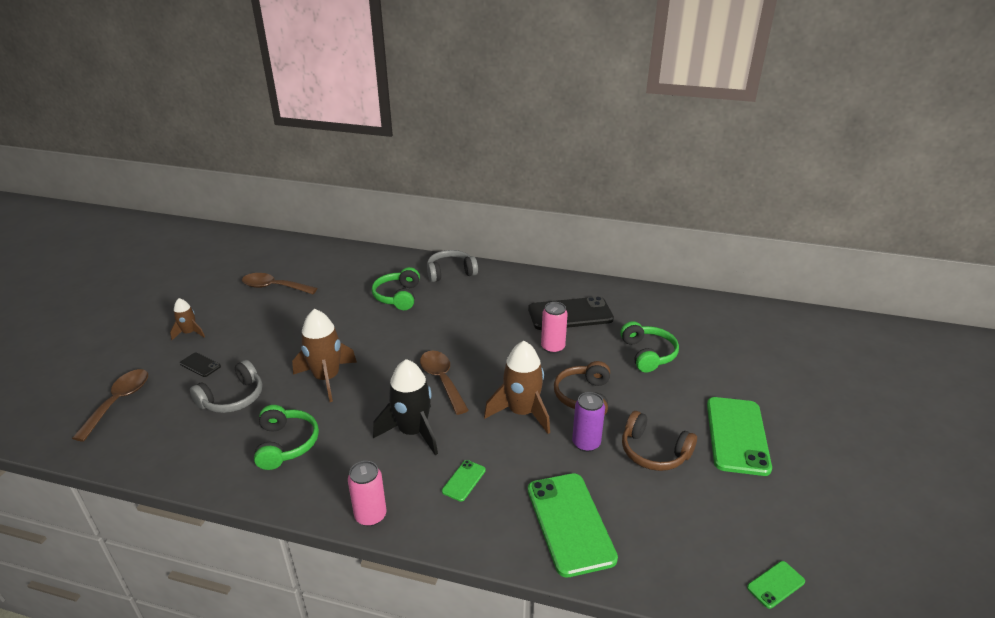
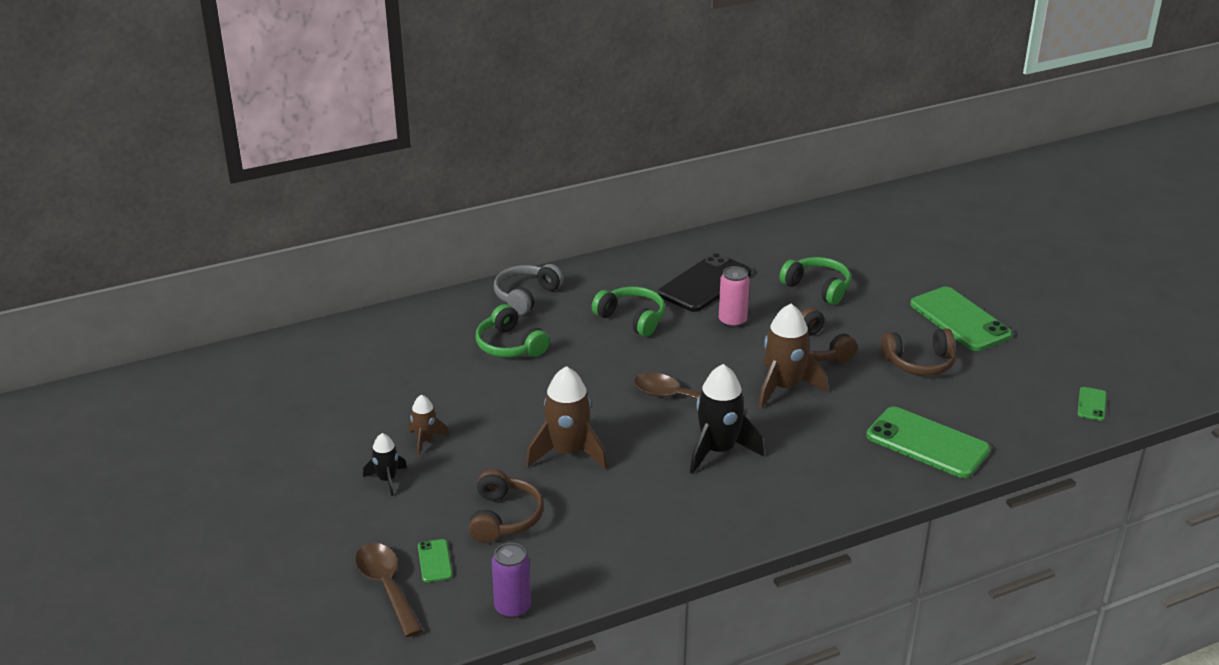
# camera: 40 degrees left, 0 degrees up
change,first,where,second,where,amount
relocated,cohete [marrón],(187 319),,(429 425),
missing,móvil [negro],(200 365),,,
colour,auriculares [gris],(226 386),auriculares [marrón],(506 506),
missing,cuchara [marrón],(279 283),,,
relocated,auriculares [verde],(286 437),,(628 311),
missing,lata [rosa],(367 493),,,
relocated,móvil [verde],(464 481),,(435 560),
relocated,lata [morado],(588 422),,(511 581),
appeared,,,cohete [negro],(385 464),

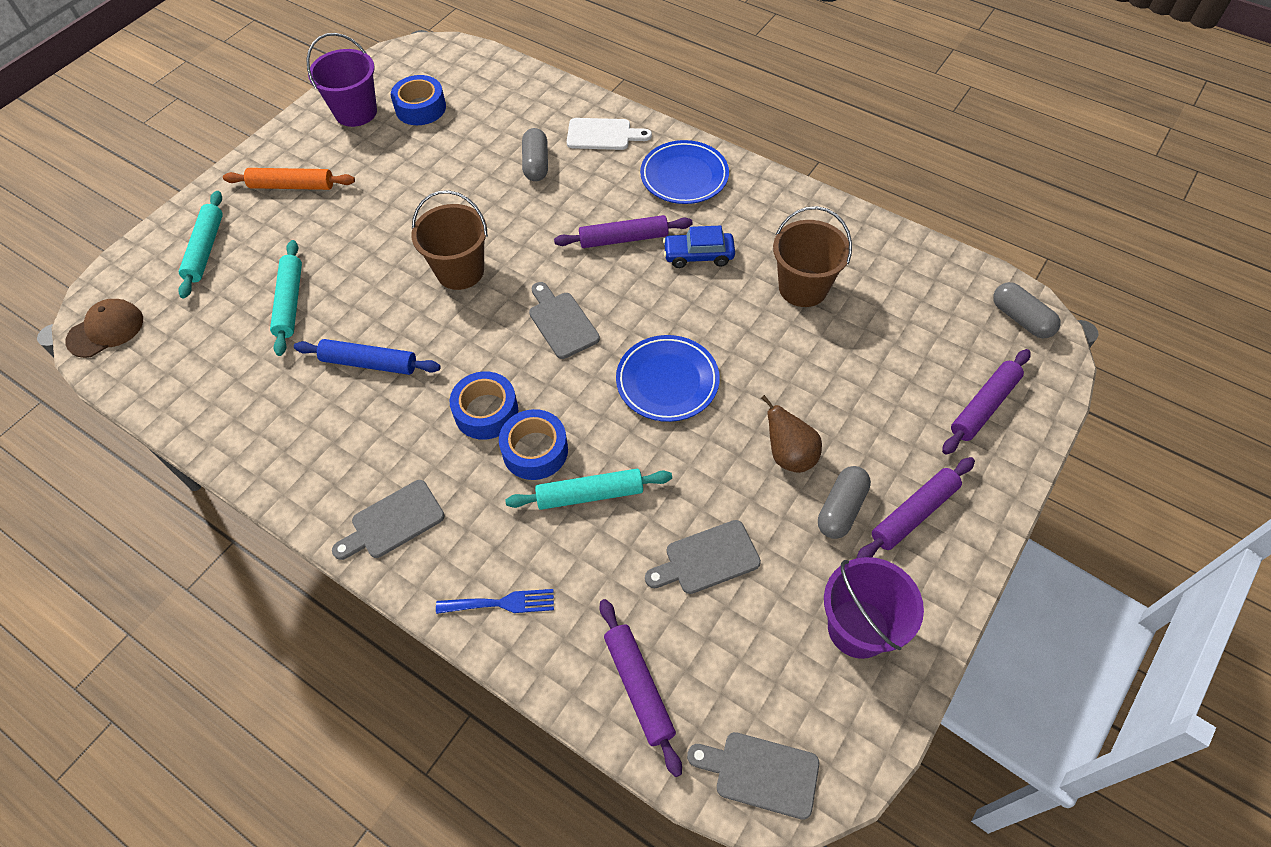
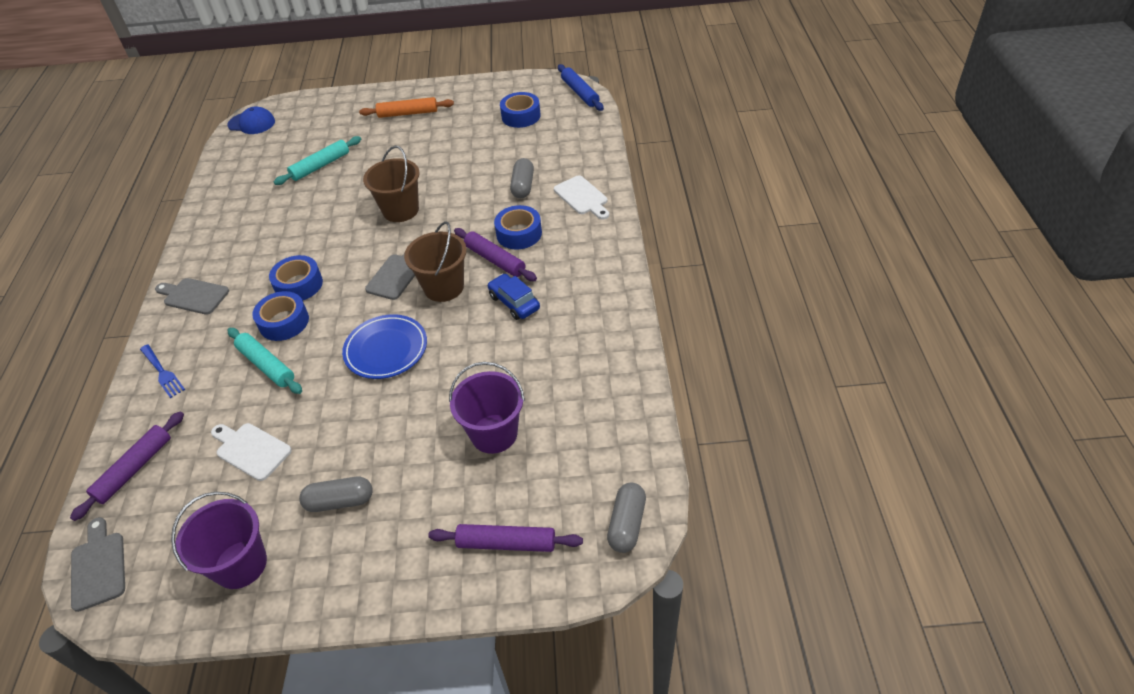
# camera: 55 degrees right, 10 degrees down
change,first,where,second,where,amount
colour,gorra [marrón],(104 328),gorra [azul],(251 120),
missing,rodillo [turquesa],(200 244),,,
spun,rodillo [naranja],(289 179),,(406 107),60 degrees counterclockwise
relocated,rodillo [azul],(367 357),,(581 87),
relocated,balde [morado],(341 80),,(487 408),
spun,cápsula [gris],(535 154),,(522 178),45 degrees counterclockwise
missing,plato [azul],(684 172),,,
colour,tabla de cortar [gris],(703 557),tabla de cortar [blanco],(251 452),
missing,pera [marrón],(791 434),,,
relocated,balde [marrón],(812 256),,(435 261),
missing,rodillo [morado],(916 507),,,
appeared,,,cinta adhesiva [azul],(518 227),

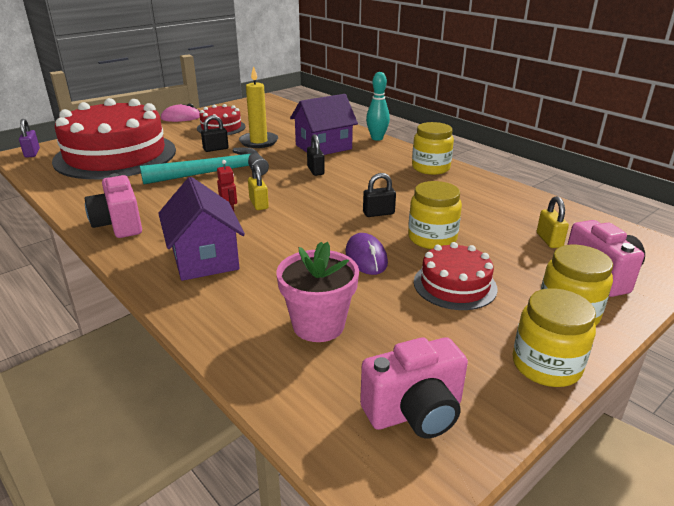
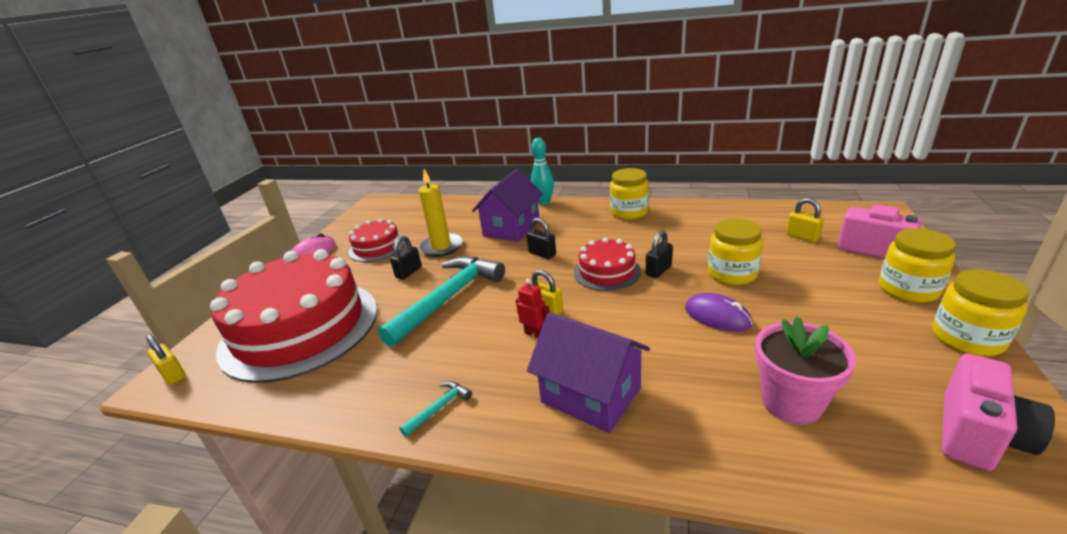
# camera: 30 degrees left, 0 degrees up
change,first,where,second,where,amount
colour,candado [morado],(29 138),candado [amarillo],(166 359),
exchanged,cámara [rosa],(113 205),martillo [turquesa],(435 409),
relocated,tarta [rojo],(456 276),,(607 264),

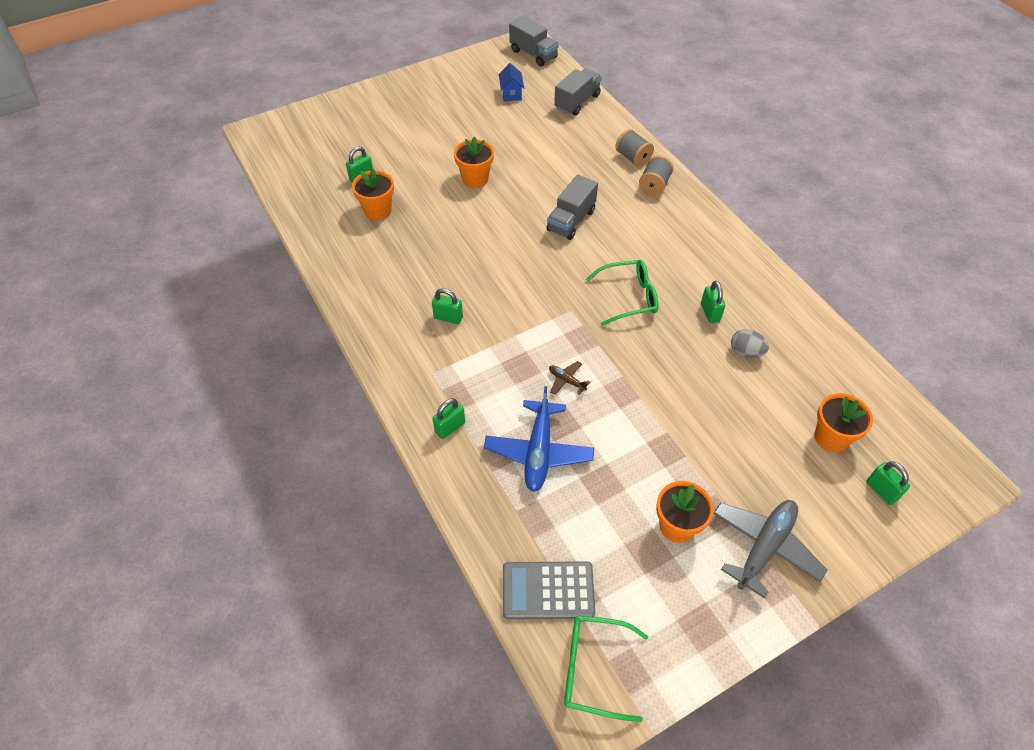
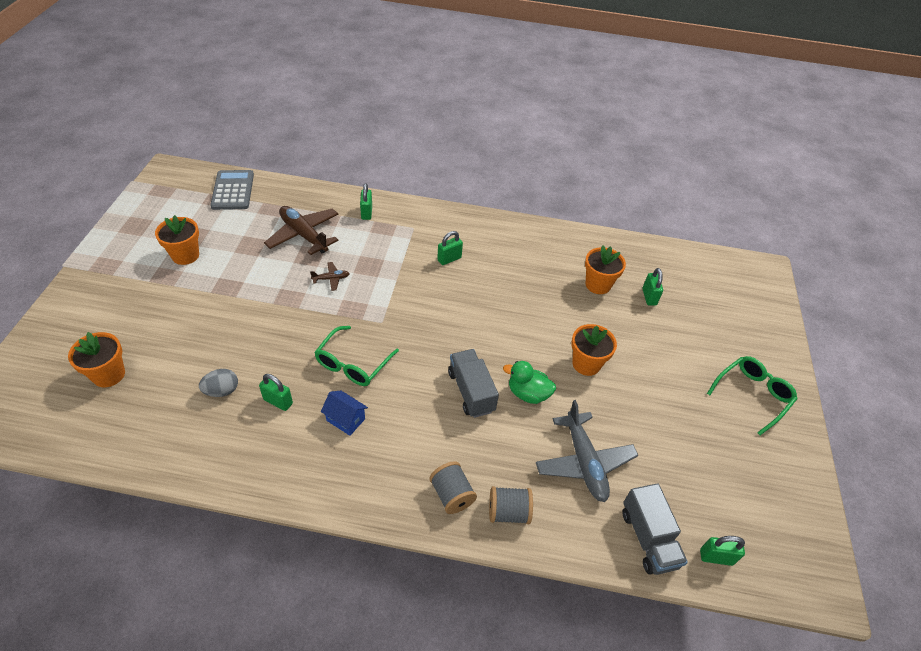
# camera: 125 degrees right, 5 degrees down
change,first,where,second,where,amount
colour,avión [azul],(539 439),avión [marrón],(301 230),
relocated,casa [azul],(511 82),,(344 413),
spun,calculadora [gris],(549 590),,(232 190),45 degrees counterclockwise
missing,camión [gris],(534 41),,,
relocated,gafas [verde],(606 668),,(752 395),
relocated,avión [gris],(770 549),,(587 451),
relocated,candado [verde],(888 483),,(722 551),
appeared,,,pato [verde],(529 382),

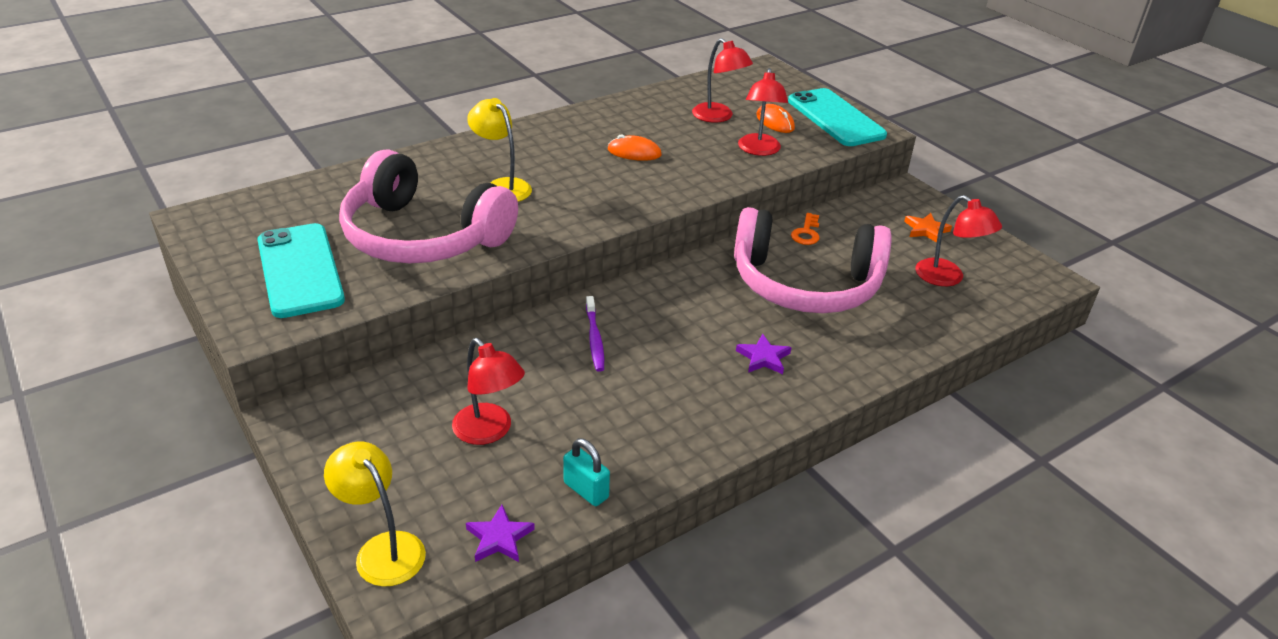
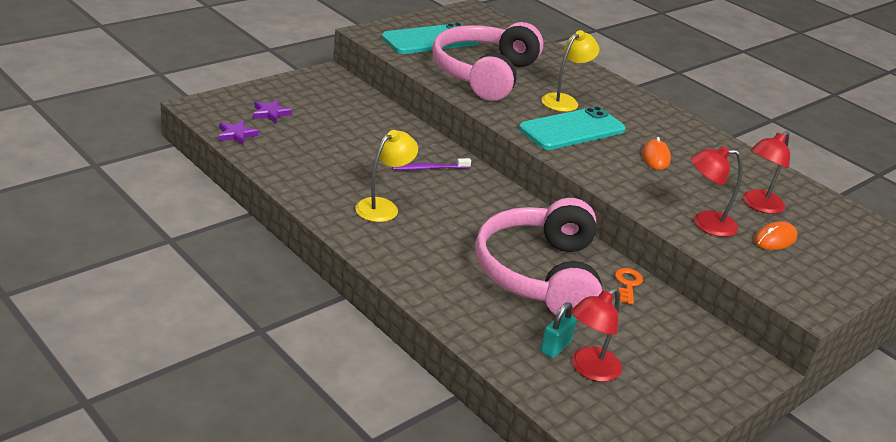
# camera: 80 degrees right, 5 degrees down
change,first,where,second,where,amount
relocated,lámpara [amarillo],(375 514),,(386 176),
missing,lámpara [rojo],(488 391),,,
relocated,candado [turquesa],(586 472),,(558 330),
relocated,estrella [morado],(764 354),,(272 111),
relocated,móvil [turquesa],(837 117),,(572 128),
spun,llave [naranja],(805 229),,(629 286),90 degrees clockwise
missing,estrella [naranja],(928 227),,,

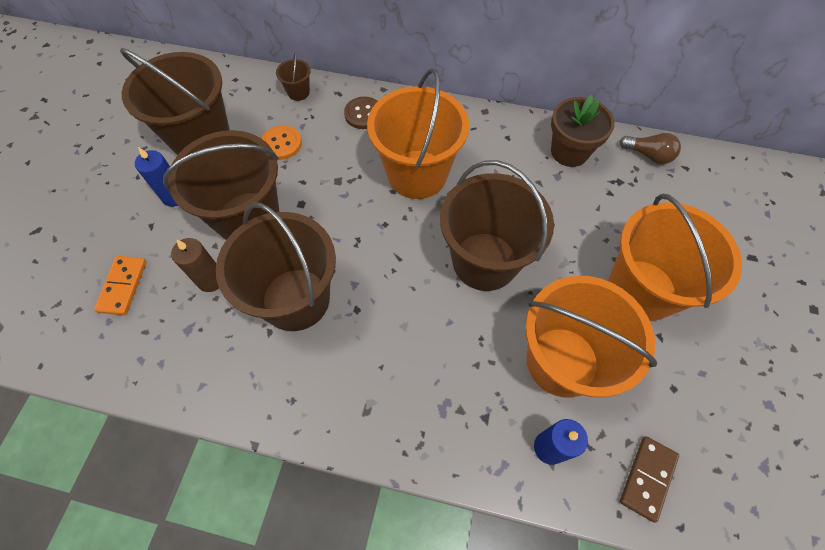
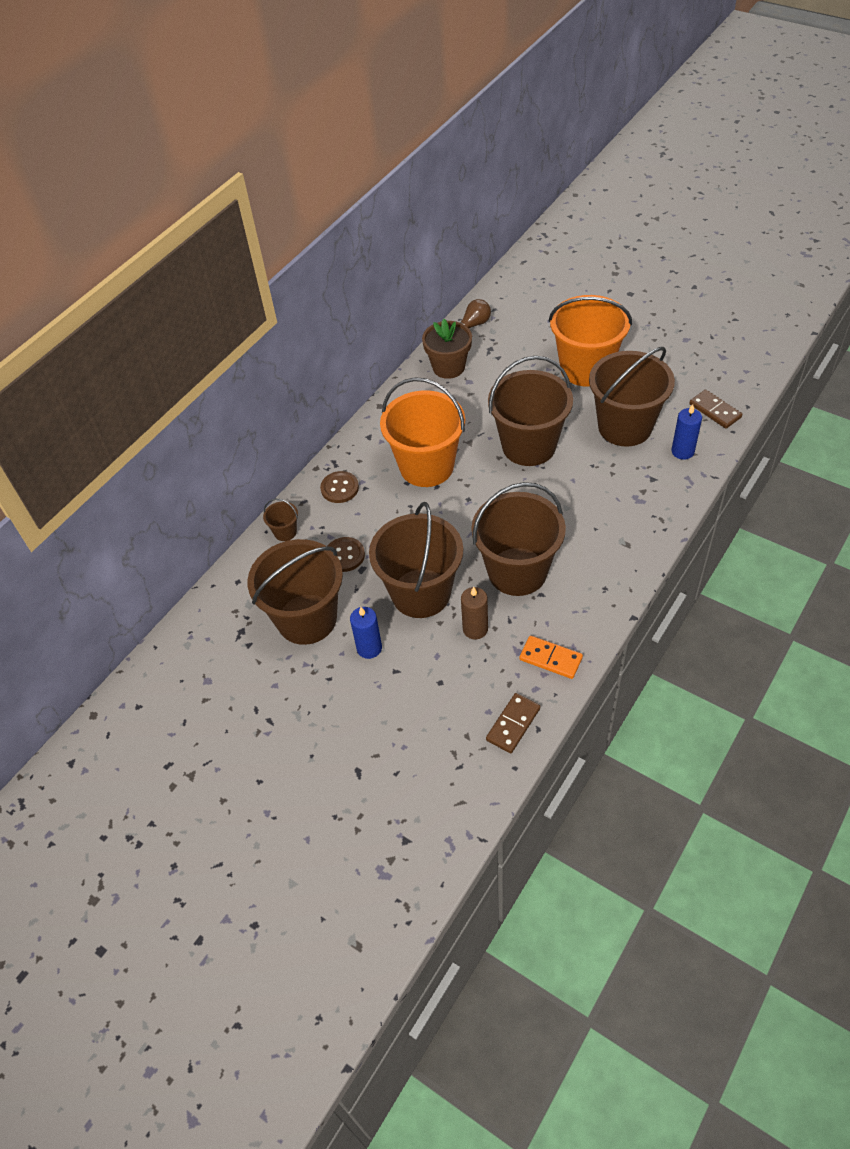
# camera: 65 degrees left, 10 degrees down
change,first,where,second,where,amount
relocated,ficha de dominó [naranja],(120 285),,(551 657),
colour,botón [naranja],(281 142),botón [marrón],(346 554),
colour,balde [naranja],(591 337),balde [marrón],(632 397),
appeared,,,ficha de dominó [marrón],(513 723),

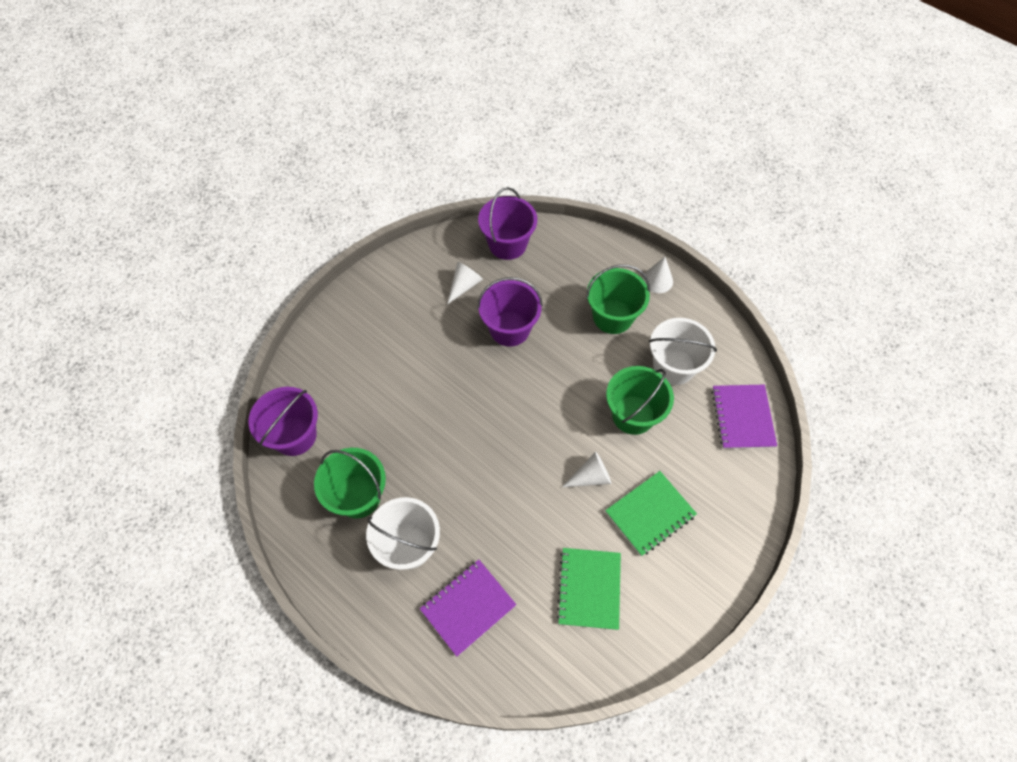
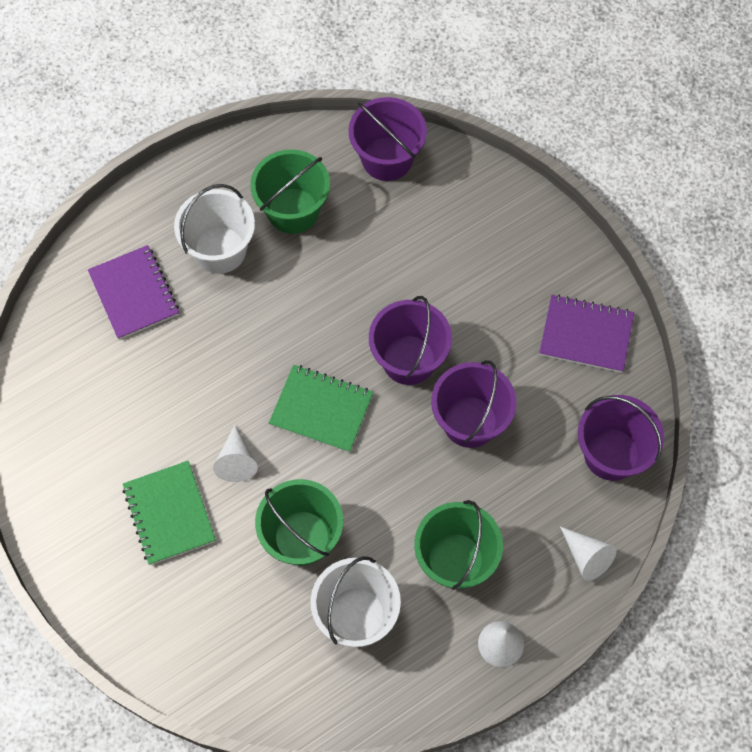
# camera: 105 degrees right, 5 degrees up
change,first,where,second,where,amount
relocated,cono [blanco],(465 283),,(588 553),
relocated,cuaderno [verde],(589 589),,(321 409),
relocated,cuaderno [morado],(744 417),,(586 334),
appeared,,,balde [morado],(410 340),

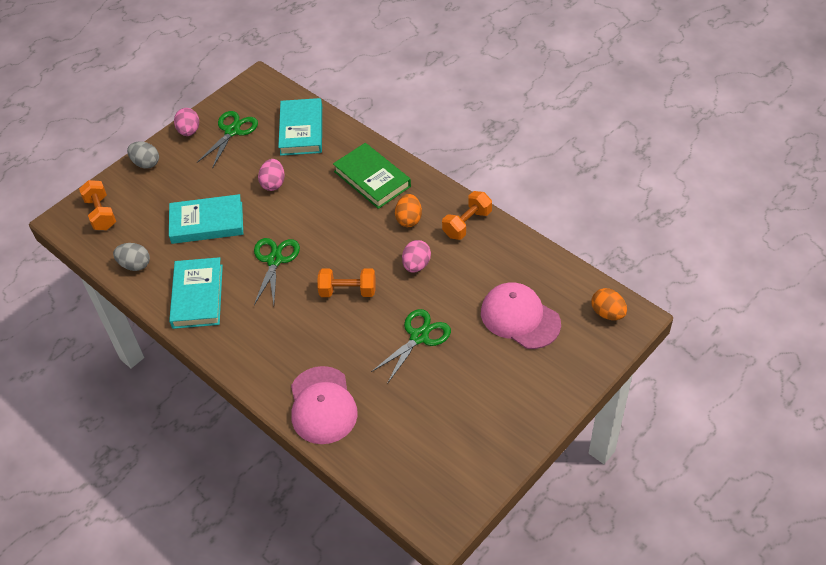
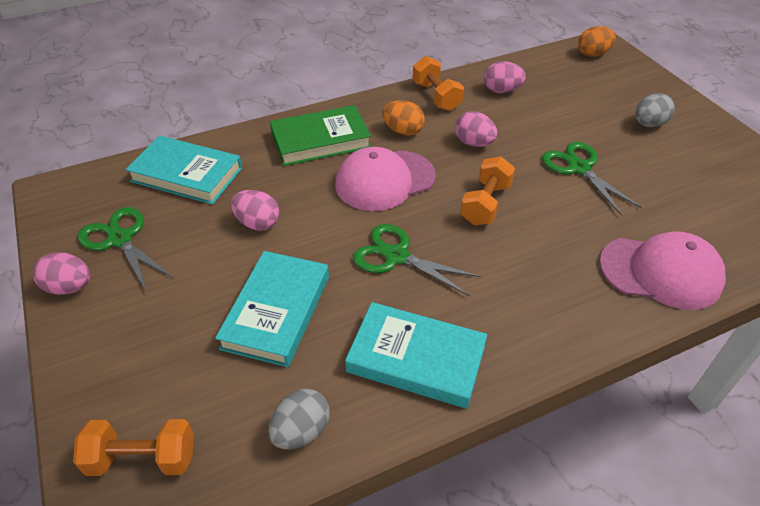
# camera: 70 degrees left, 5 degrees down
change,first,where,second,where,amount
relocated,huevo [gris],(143 155),,(655 110),
relocated,gorra [rosa],(521 316),,(385 179),
appeared,,,huevo [rosa],(505 77),

